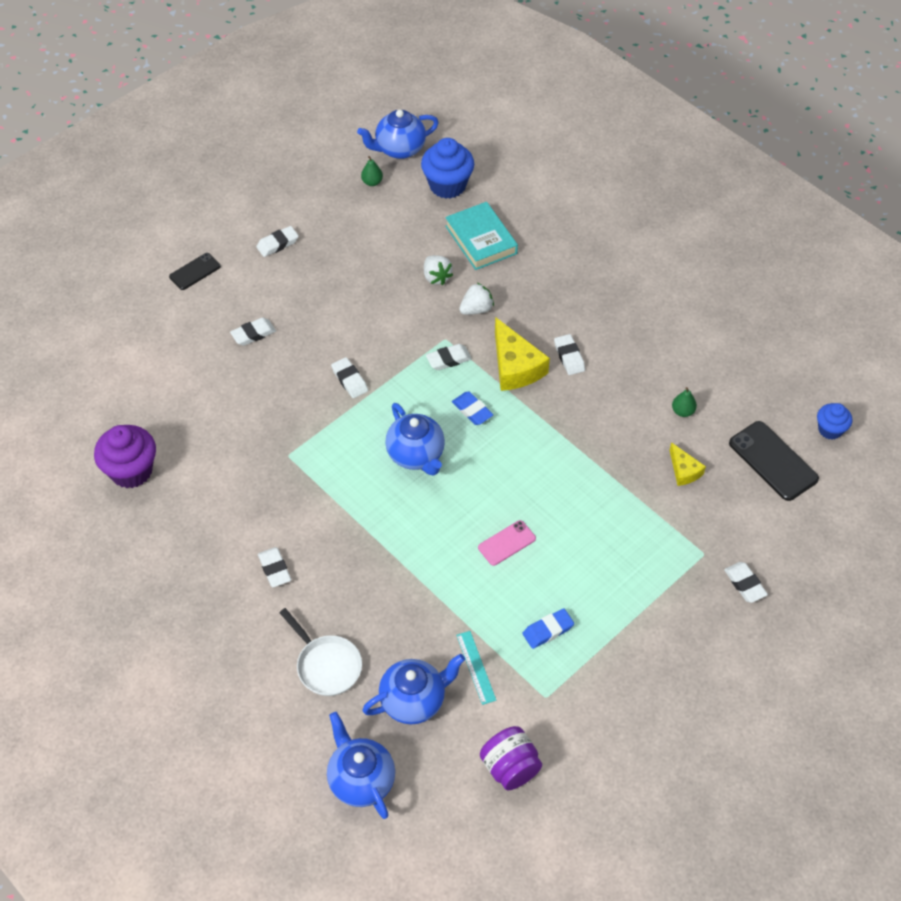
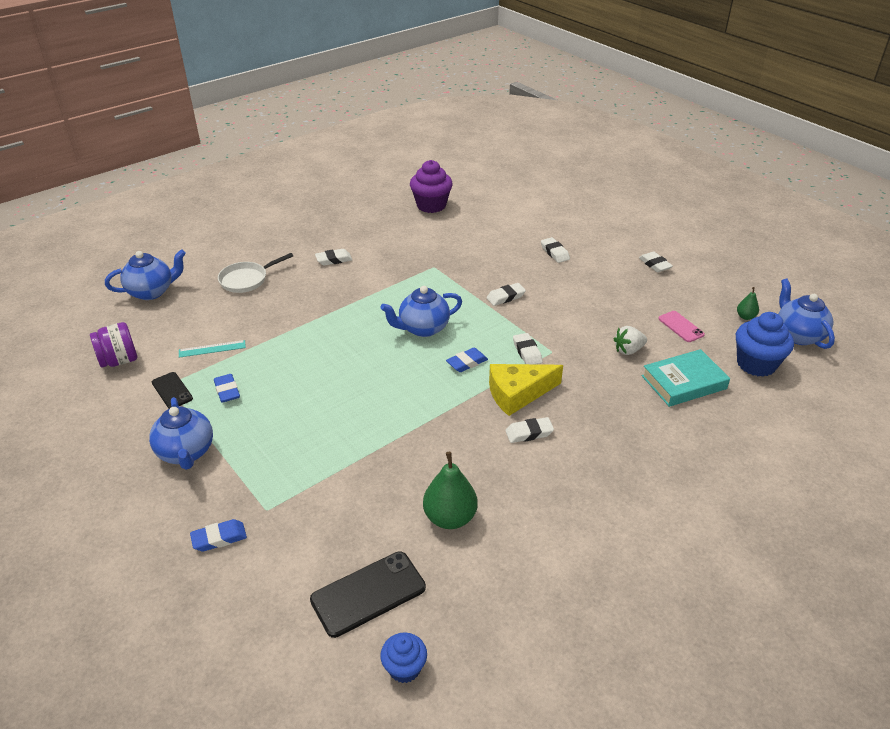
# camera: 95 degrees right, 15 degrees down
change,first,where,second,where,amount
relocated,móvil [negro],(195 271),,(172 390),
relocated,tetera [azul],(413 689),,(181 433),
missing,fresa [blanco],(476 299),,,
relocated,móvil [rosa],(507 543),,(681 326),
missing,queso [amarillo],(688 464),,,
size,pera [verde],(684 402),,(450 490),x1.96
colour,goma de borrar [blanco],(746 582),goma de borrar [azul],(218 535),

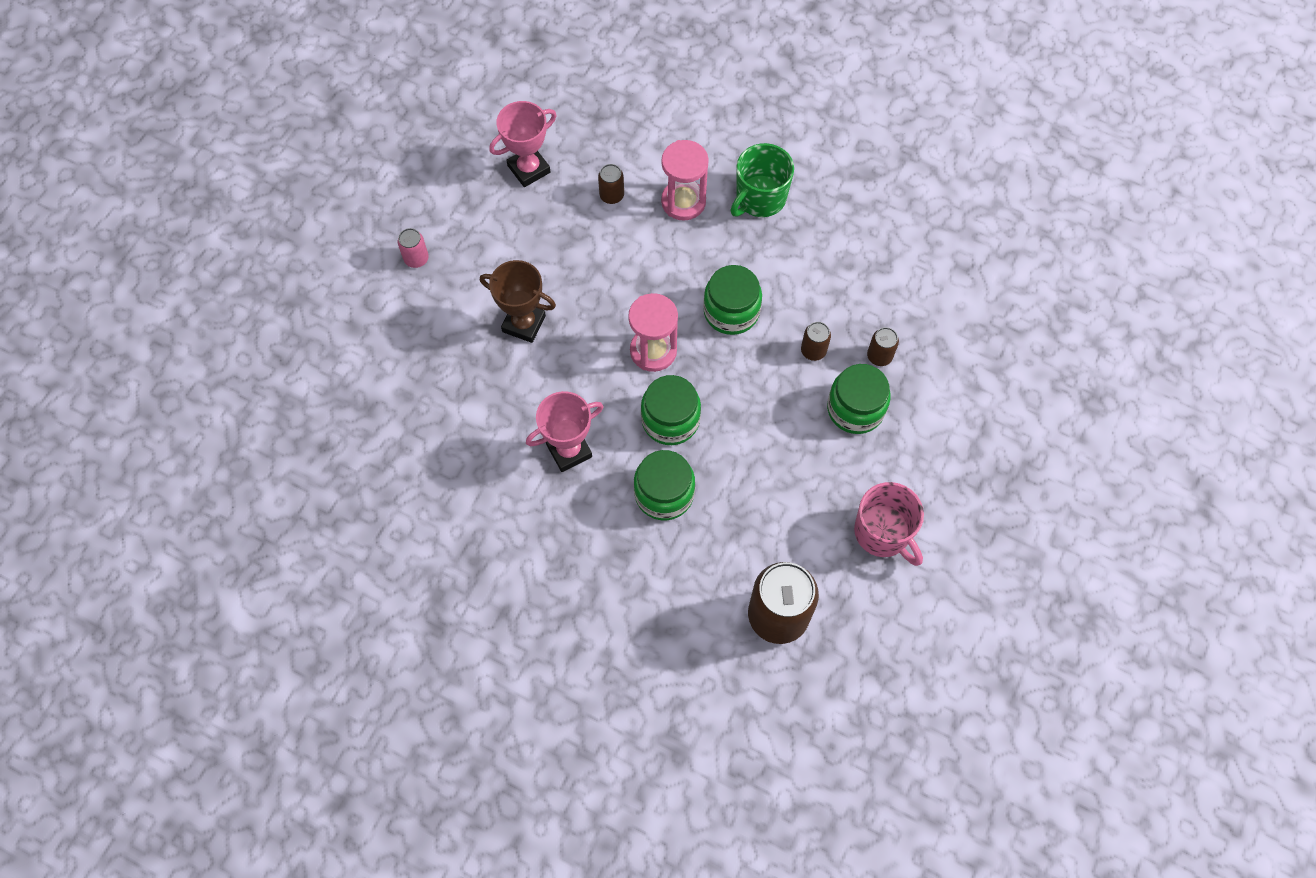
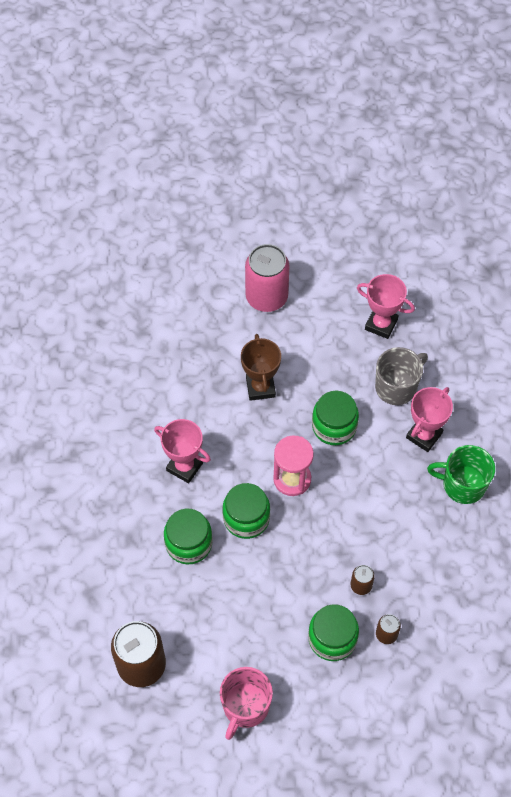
# camera: 60 degrees right, 5 degrees down
change,first,where,second,where,amount
size,lata [rosa],(413 248),,(267 278),x2.17
exchanged,lata [marrón],(611 184),taza [gris],(401 376),
exchanged,reloj de arena [rosa],(685 180),trofeo [rosa],(429 419),
relocated,tarro [verde],(732 300),,(335 418),

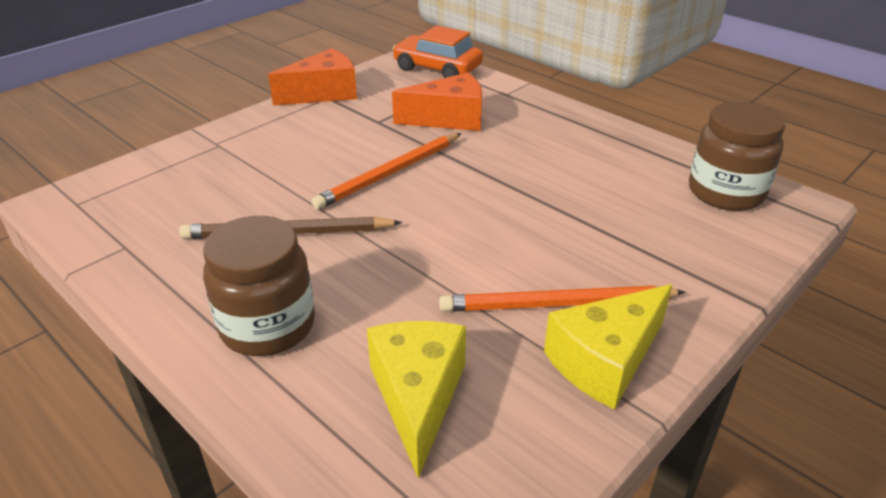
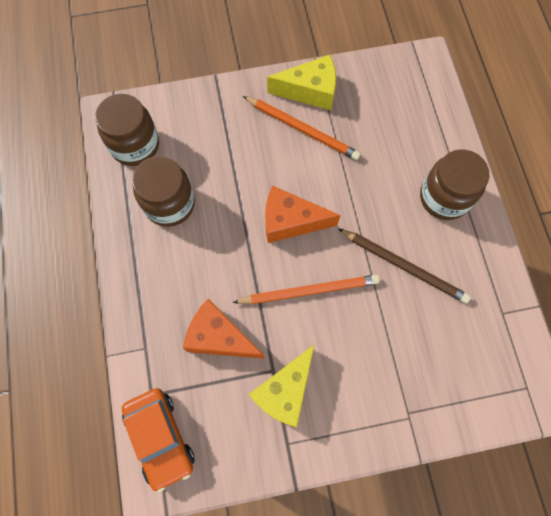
# camera: 145 degrees left, 35 degrees up
change,first,where,second,where,amount
relocated,queso [naranja],(312 77),,(303 214),
relocated,queso [amarillo],(416 400),,(282 385),
appeared,,,tarro [marrón],(163 191),

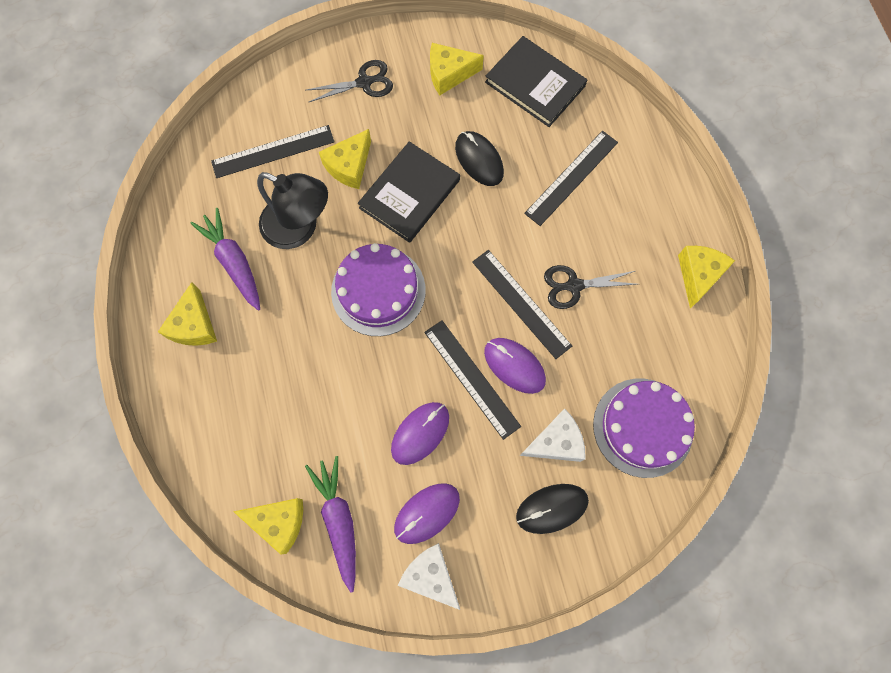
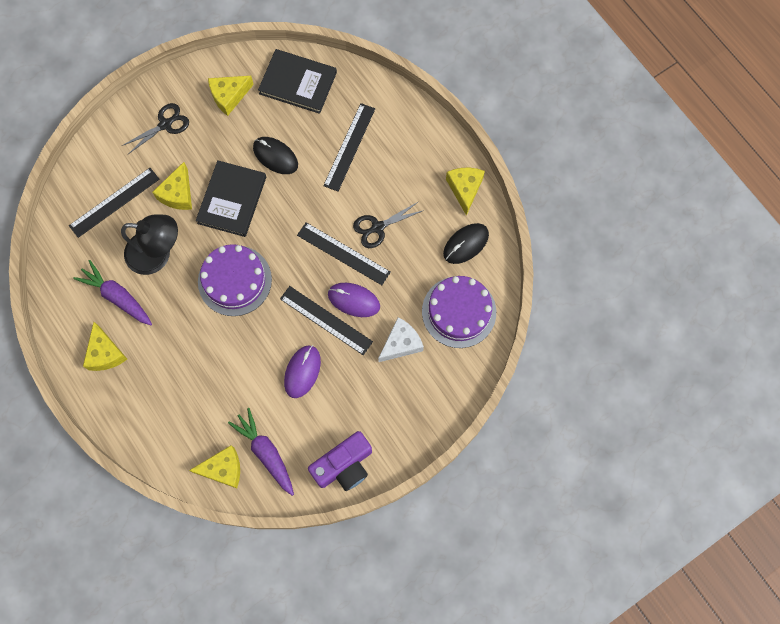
# camera: 20 degrees left, 0 degrees up
change,first,where,second,where,amount
missing,ratón [morado],(427 513),,,
exchanged,queso [blanco],(429 576),cámara [morado],(340 461),
relocated,ratón [negro],(552 509),,(466 243),

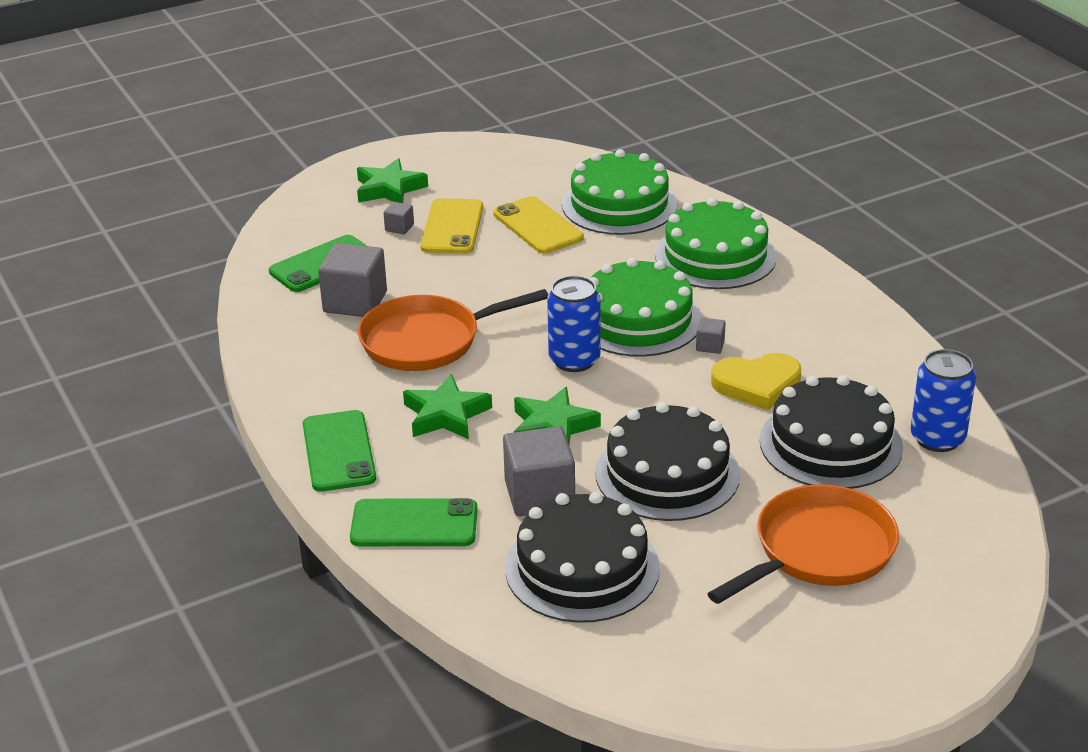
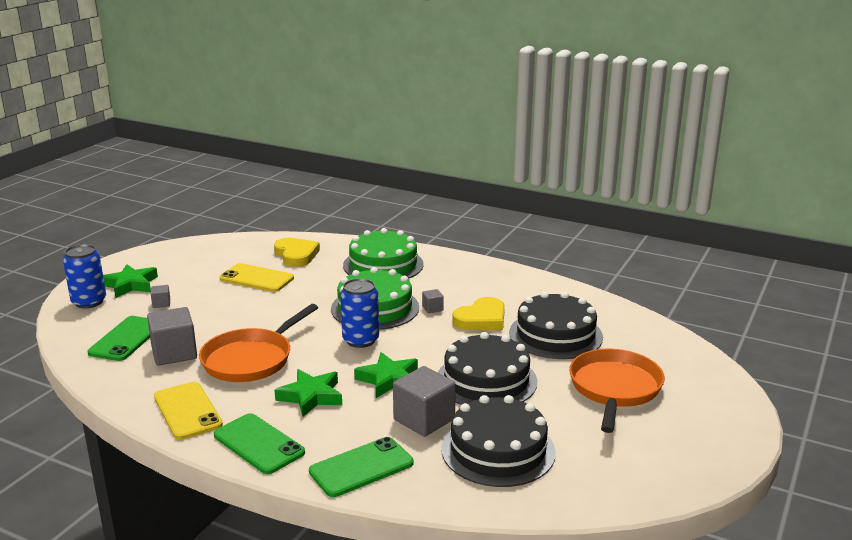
# camera: 35 degrees left, 10 degrees down
change,first,where,second,where,amount
relocated,móvil [amarillo],(451 226),,(188 411),
exchanged,tarta [verde],(620 192),corazón [amarillo],(297 252),
relocated,lata [azul],(943 400),,(84 276),

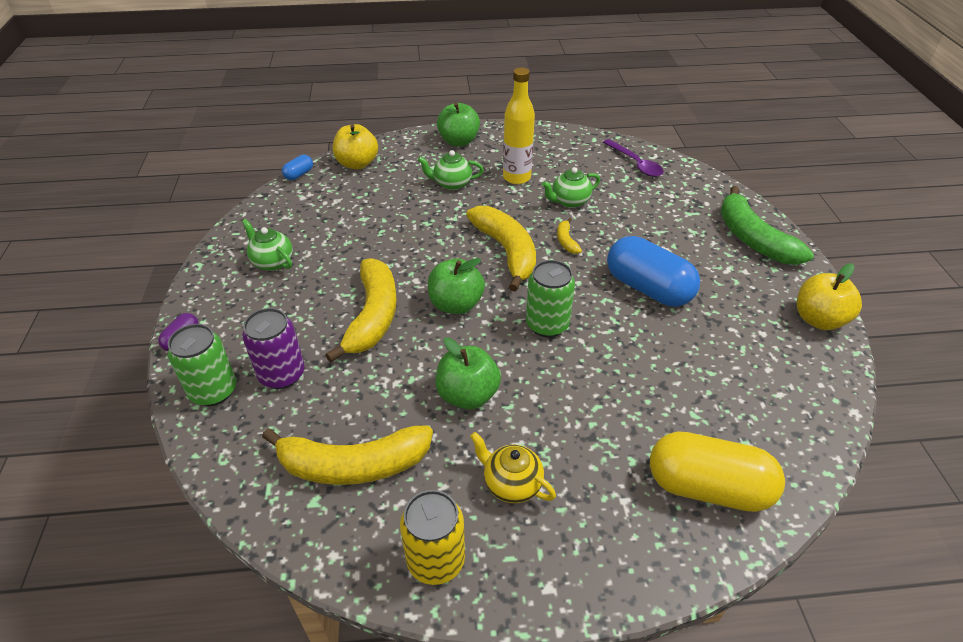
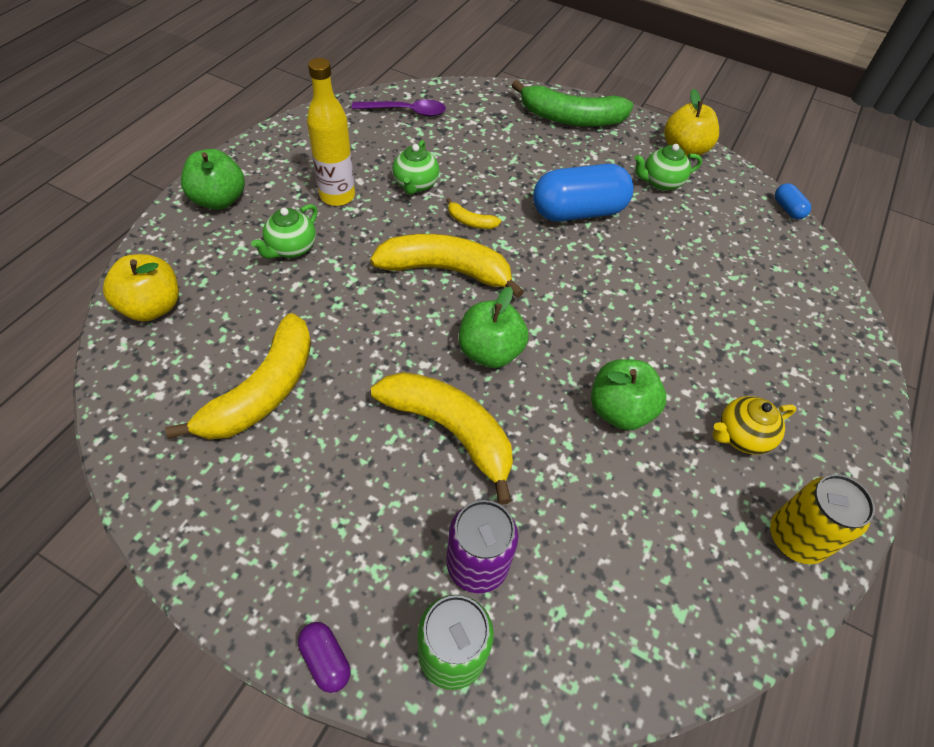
# camera: 60 degrees left, 10 degrees up
change,first,where,second,where,amount
relocated,tetera [verde],(267 245),,(668 167),
relocated,plátano [amarillo],(347 455),,(238 376),
relocated,cápsula [azul],(297 167),,(793 201),
missing,lata [verde],(550 298),,,
missing,cápsula [amarillo],(717 471),,,

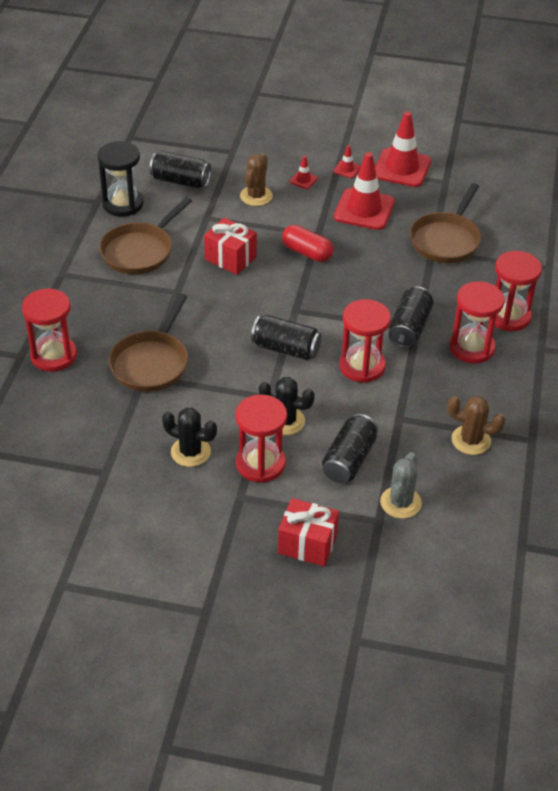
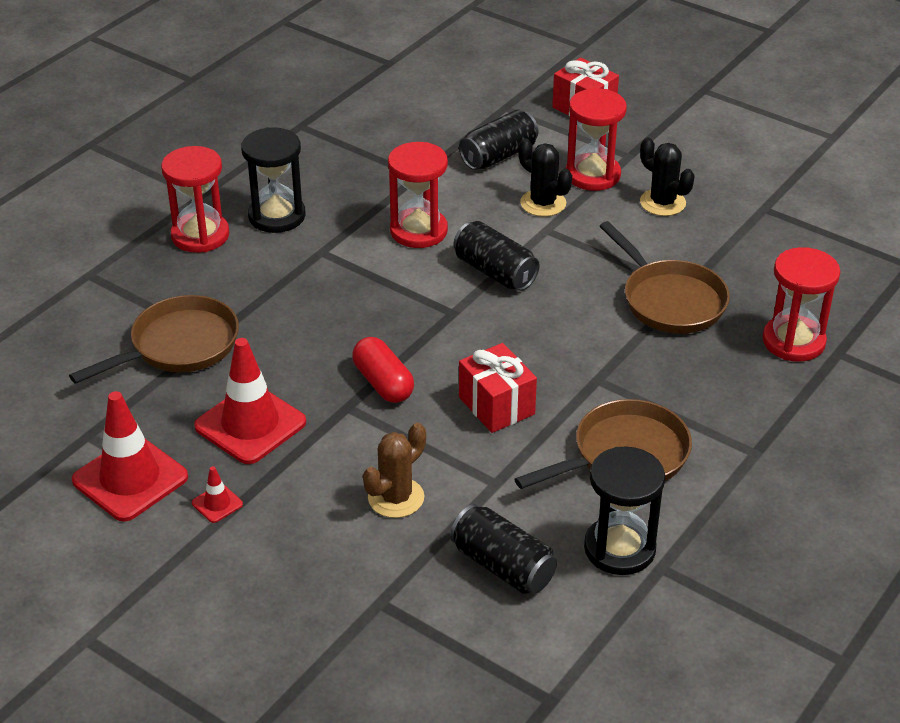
# camera: 155 degrees left, 5 degrees down
change,first,where,second,where,amount
spun,sartén [marrón],(148 342),,(664 277),105 degrees clockwise
missing,cono de tráfico [rojo],(303 172),,,
missing,cactus [gris],(401 485),,,
missing,lata [negro],(411 317),,,
missing,cactus [marrón],(477 425),,,
colour,reloj de arena [rojo],(477 322),reloj de arena [negro],(273 180),

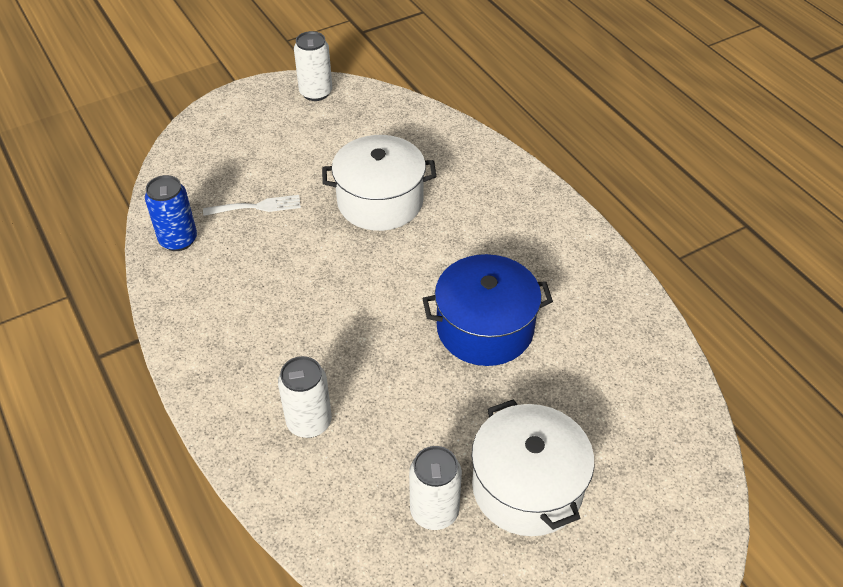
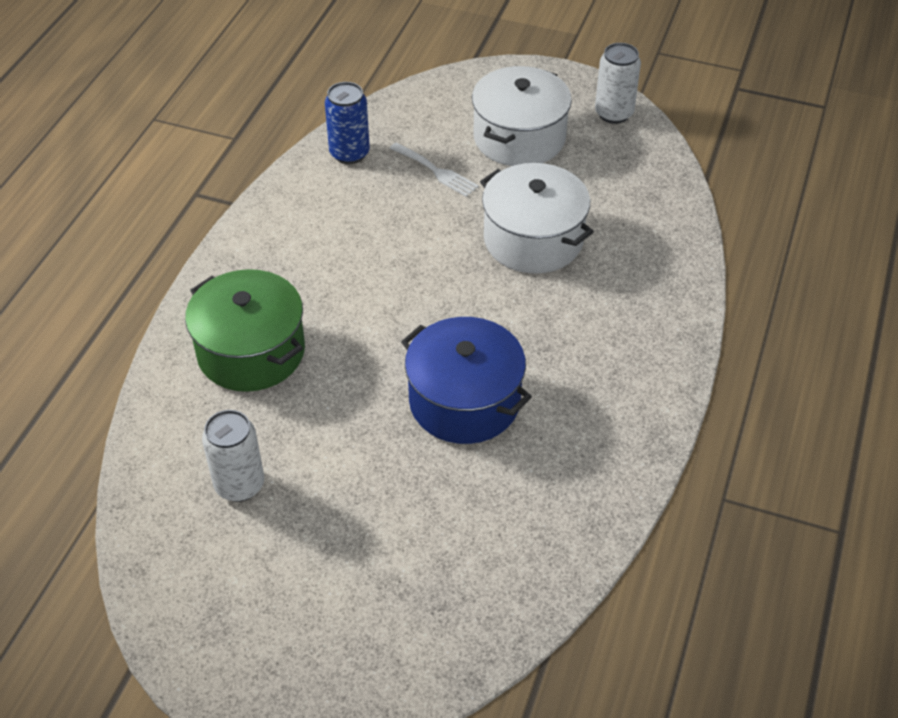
# camera: 50 degrees right, 0 degrees up
change,first,where,second,where,amount
exchanged,lata [blanco],(305 397),olla [verde],(245 330),
relocated,olla [blanco],(533 467),,(522 116),

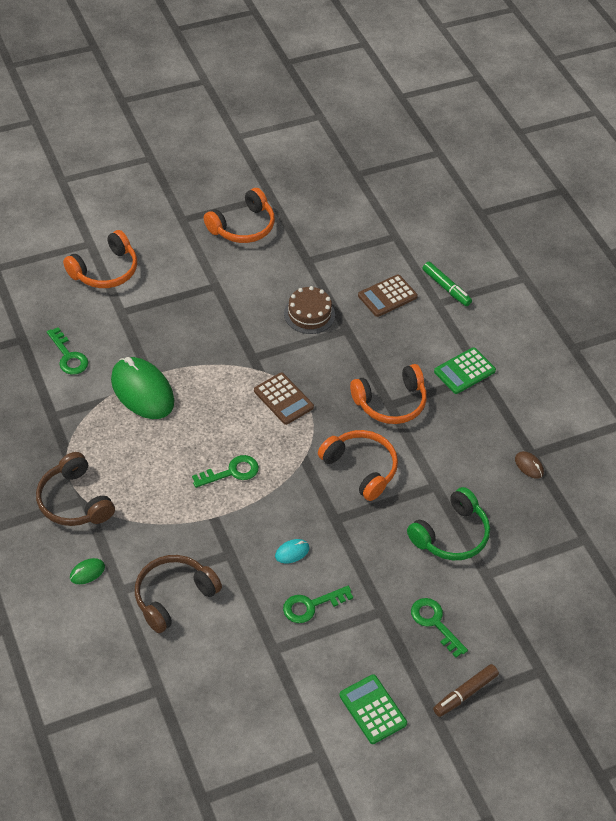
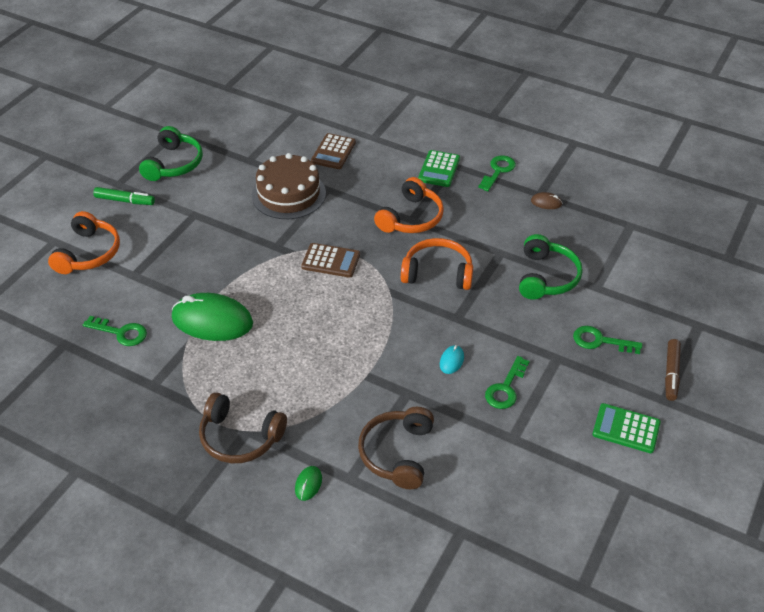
# camera: 35 degrees left, 5 degrees down
change,first,where,second,where,amount
relocated,llave [verde],(225 471),,(497 173),
colour,auriculares [naranja],(239 215),auriculares [verde],(171 153),
size,tarta [marrón],(309 310),,(289 186),x1.53
relocated,rotulador [verde],(447 284),,(124 196),

